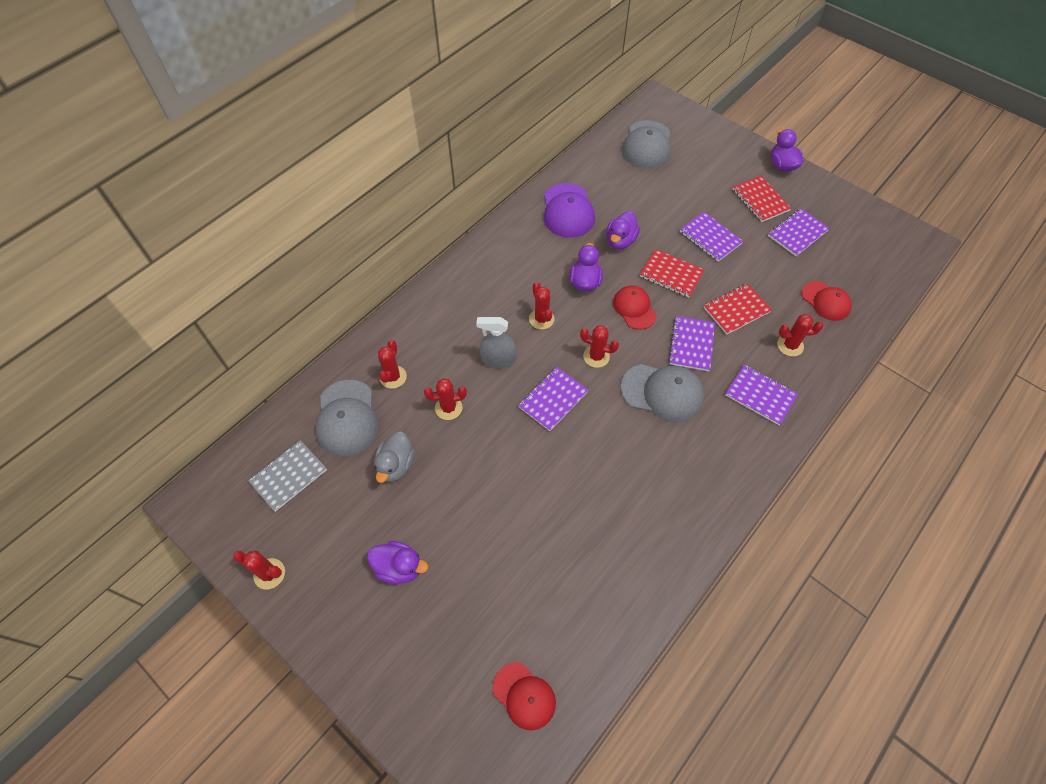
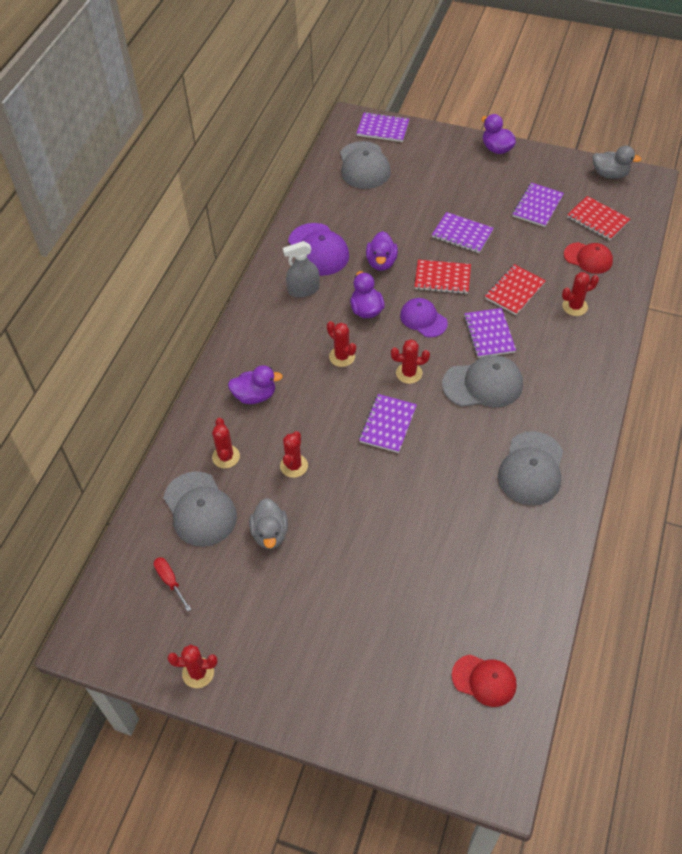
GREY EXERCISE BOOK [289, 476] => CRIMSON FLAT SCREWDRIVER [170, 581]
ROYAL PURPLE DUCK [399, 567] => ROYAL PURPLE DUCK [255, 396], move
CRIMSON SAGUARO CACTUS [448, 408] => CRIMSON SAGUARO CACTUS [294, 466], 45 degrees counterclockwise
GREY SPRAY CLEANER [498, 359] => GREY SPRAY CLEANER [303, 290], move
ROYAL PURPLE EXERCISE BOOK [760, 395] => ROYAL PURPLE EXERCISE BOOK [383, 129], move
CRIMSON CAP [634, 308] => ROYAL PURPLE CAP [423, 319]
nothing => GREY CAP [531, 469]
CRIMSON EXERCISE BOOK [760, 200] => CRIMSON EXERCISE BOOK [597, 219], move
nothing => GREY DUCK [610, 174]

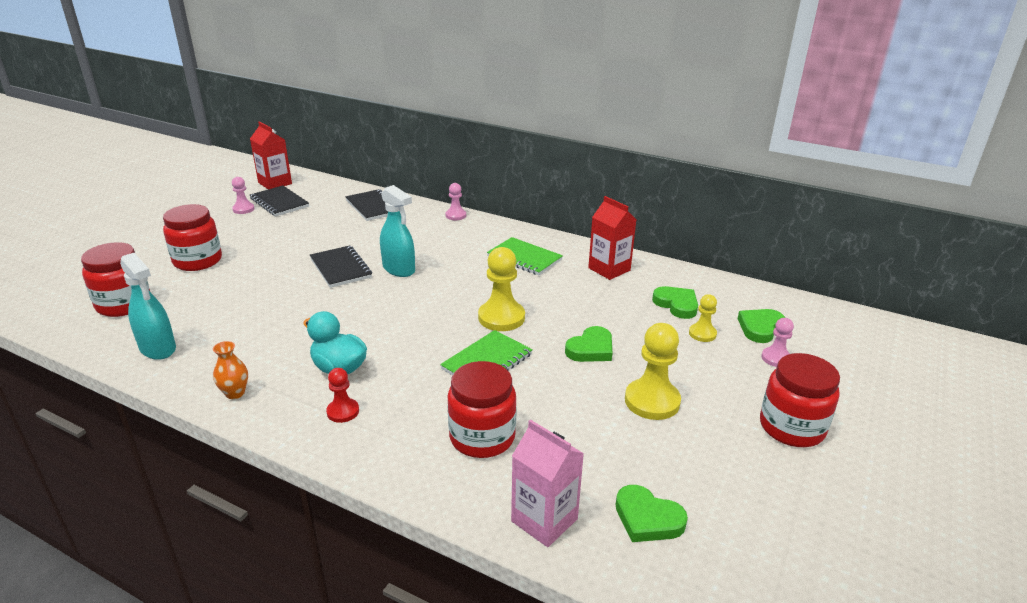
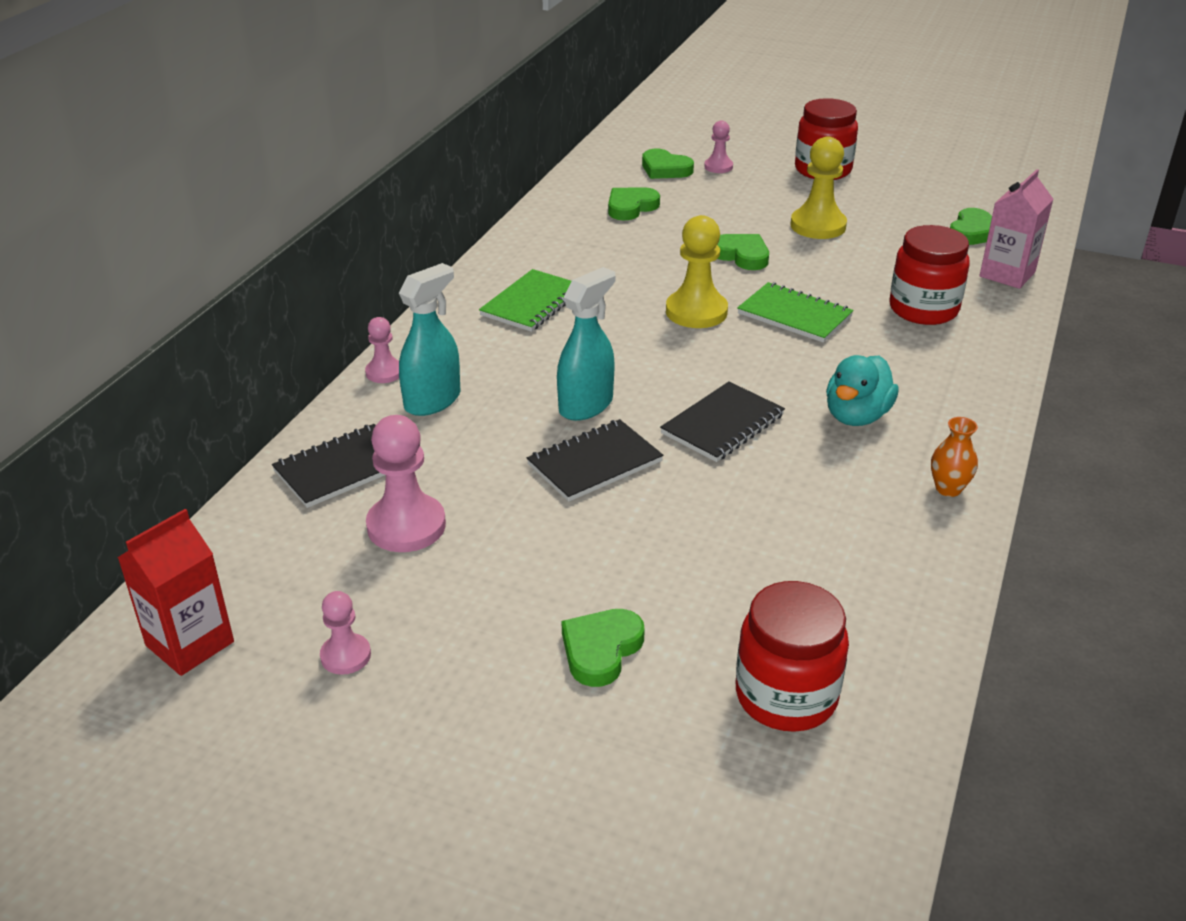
nothing => ROSY GAME PAWN [406, 526]
TEAL SPRAY CLEANER [158, 348] => TEAL SPRAY CLEANER [433, 401], move
CRIMSON JAM JAR [198, 261] => GREEN LOVE HEART [601, 650]
JET-BLACK EXERCISE BOOK [279, 203] => JET-BLACK EXERCISE BOOK [723, 425], move
CRIMSON GAME PAWN [343, 411] => nothing
CRIMSON MILK CARTON [609, 269] => nothing
GOLDEN GAME PAWN [702, 334] => nothing

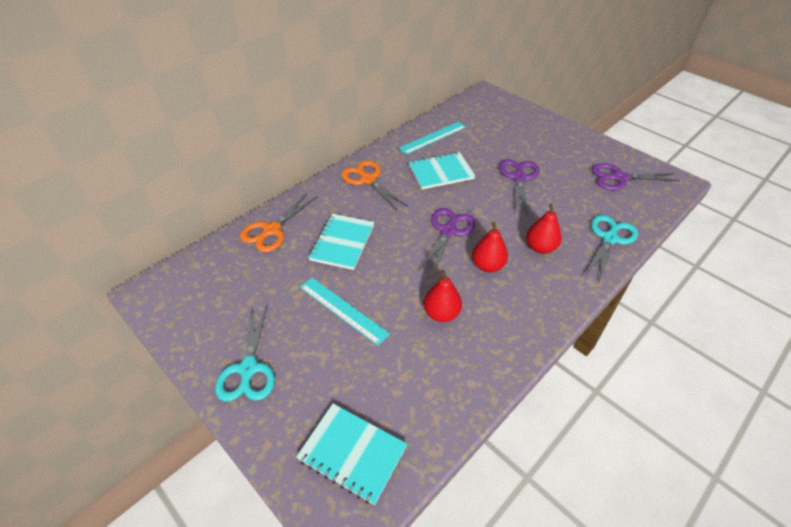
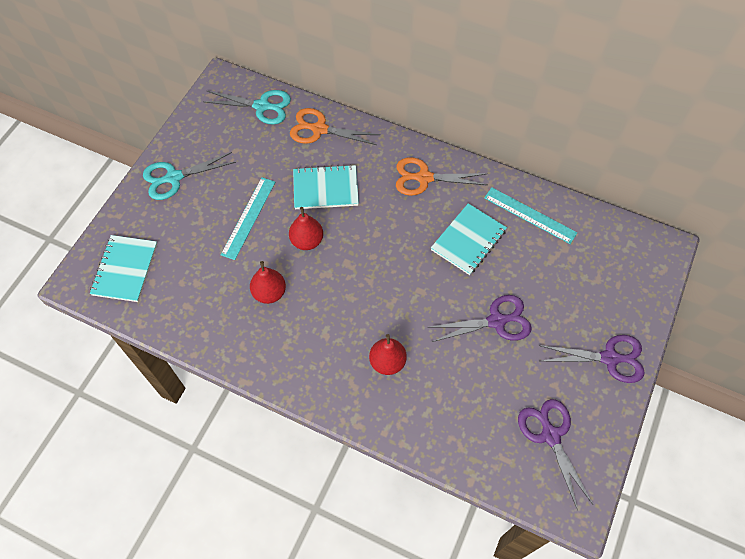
TEAL SHEARS [609, 239] => TEAL SHEARS [262, 106], move
CRIMSON PEAR FRUIT [487, 265] => CRIMSON PEAR FRUIT [307, 241], move
BRIGHT ORANGE SHEARS [368, 180] => BRIGHT ORANGE SHEARS [424, 178], 120 degrees counterclockwise
TEAL EXERCISE BOOK [441, 172] => TEAL EXERCISE BOOK [468, 240], 75 degrees clockwise
ROYAL PURPLE SHEARS [448, 231] => ROYAL PURPLE SHEARS [609, 358], move

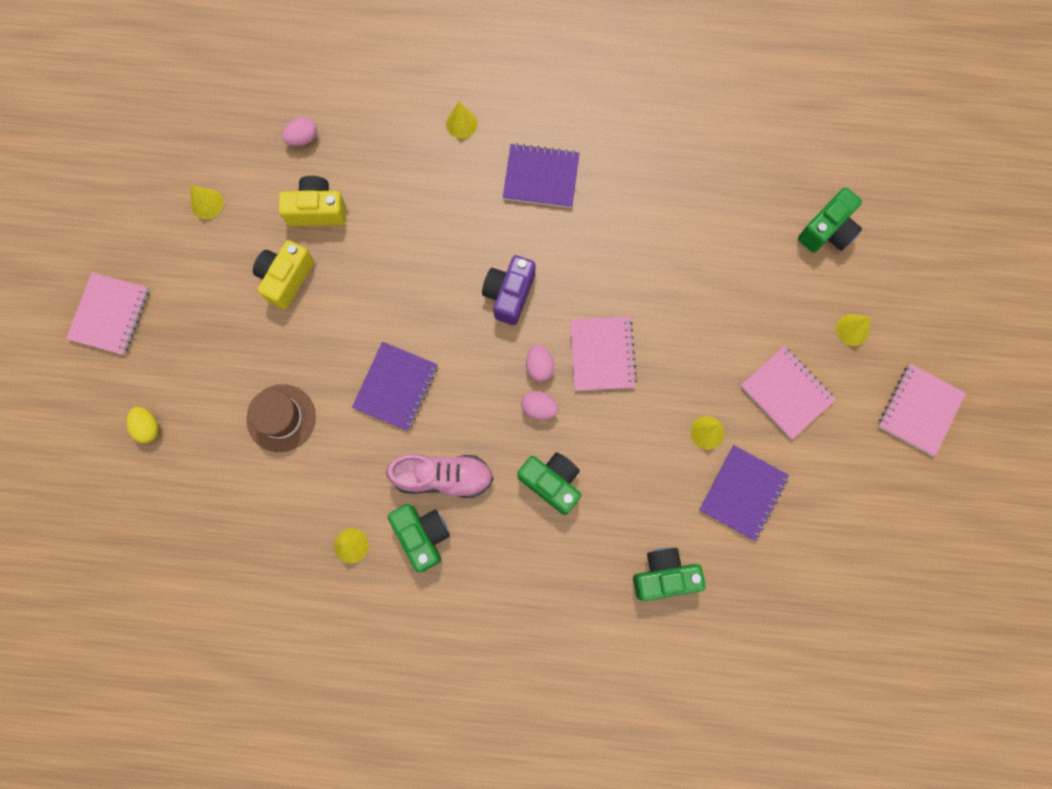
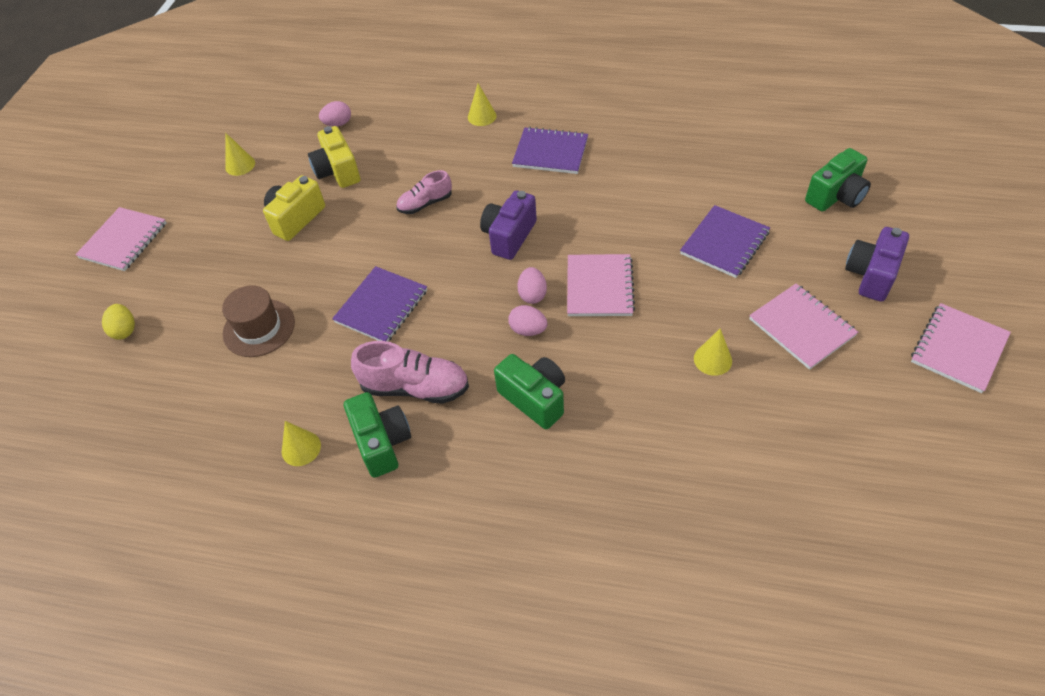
GOLDEN COMPACT CAMERA [317, 210] => GOLDEN COMPACT CAMERA [338, 171], 120 degrees counterclockwise
nothing => ROSY SNEAKER [425, 204]
ROYAL PURPLE EXERCISE BOOK [743, 493] => ROYAL PURPLE EXERCISE BOOK [724, 243], move
GOLDEN CONE SHAPE [852, 329] => ROYAL PURPLE COMPACT CAMERA [871, 275]
GREEN COMPACT CAMERA [664, 575] => nothing

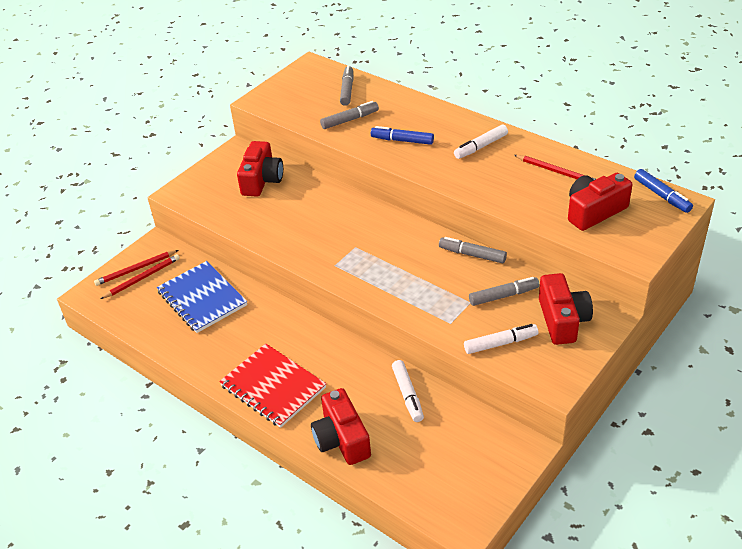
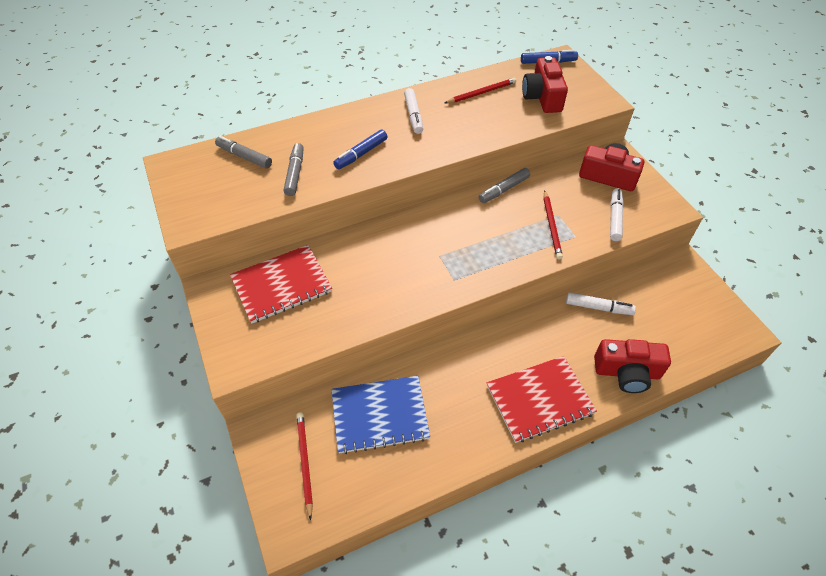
CRIMSON COMPACT CAMERA [262, 180] => CRIMSON EXERCISE BOOK [281, 285]
CRIMSON WOODEN PENCIL [136, 269] => CRIMSON WOODEN PENCIL [551, 226], move
GREY MARKER PEN [503, 296] => nothing

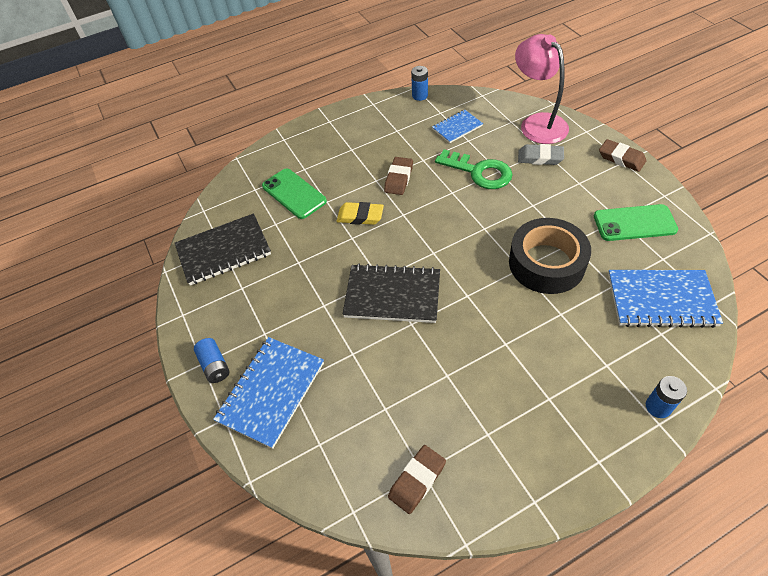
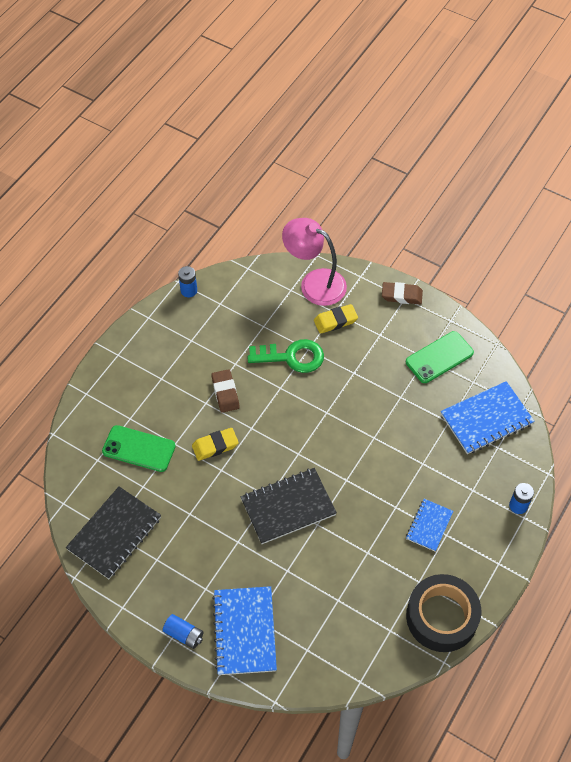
GREY PENCIL ERASER [540, 158] => GOLDEN PENCIL ERASER [335, 321]
ROYAL BLUE EXERCISE BOOK [457, 127] => ROYAL BLUE EXERCISE BOOK [429, 525], move
JET-BLACK STICKY TAPE [546, 263] => JET-BLACK STICKY TAPE [441, 617], move
BROWN PENCIL ERASER [417, 480] => nothing

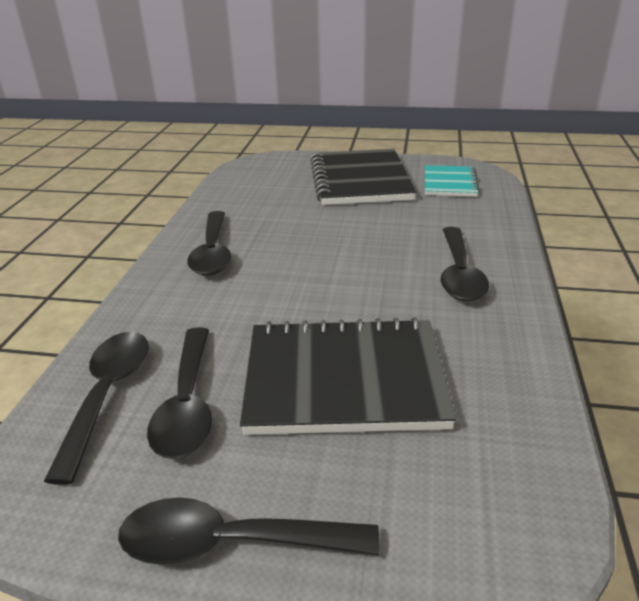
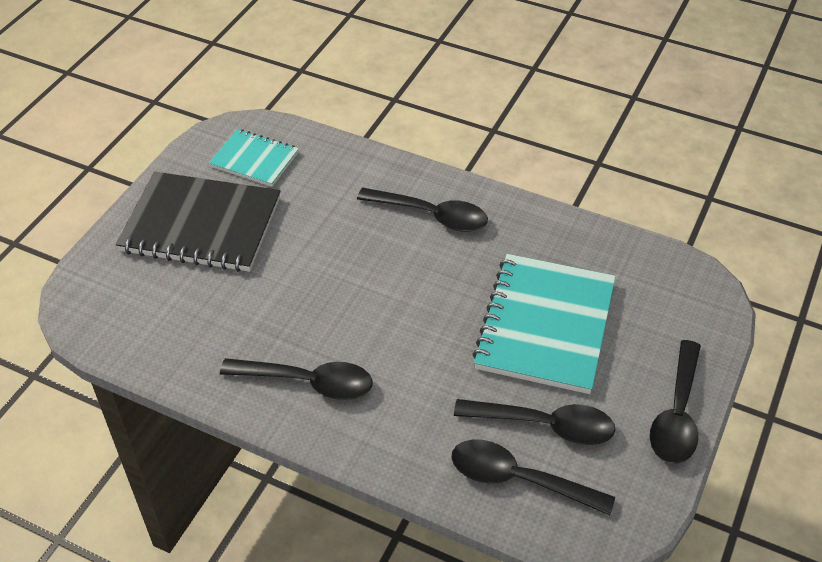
JET-BLACK EXERCISE BOOK [344, 380] => TEAL EXERCISE BOOK [545, 325]

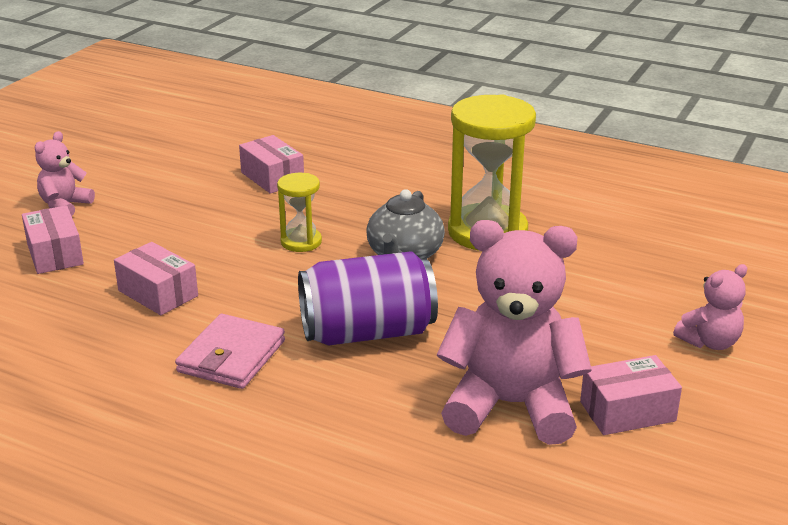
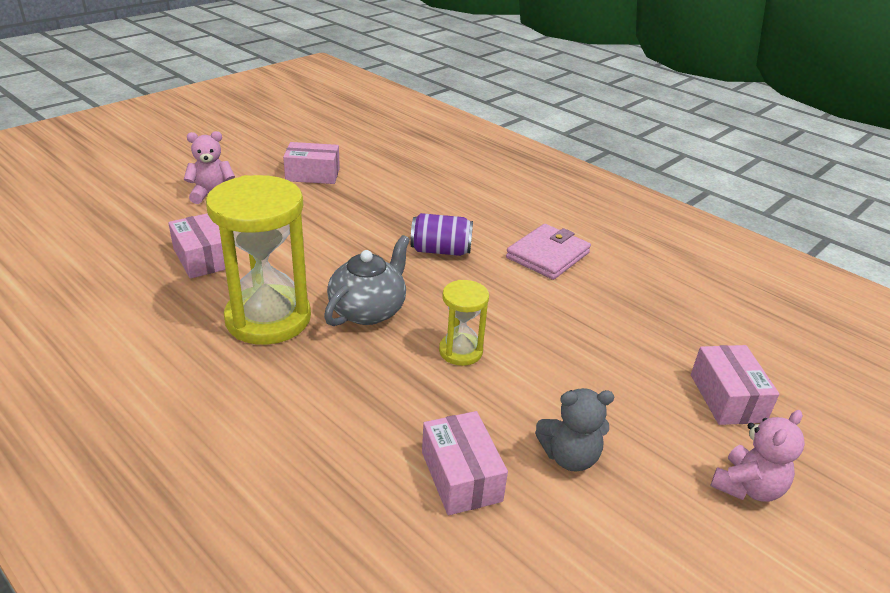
ROSY BOX [158, 293] => ROSY BOX [202, 258], move
ROYAL PURPLE TIN [367, 332] => ROYAL PURPLE TIN [440, 250], x0.59
nothing => GREY STUFFED BEAR [569, 457]
ROSY STUFFED BEAR [511, 405] => nothing

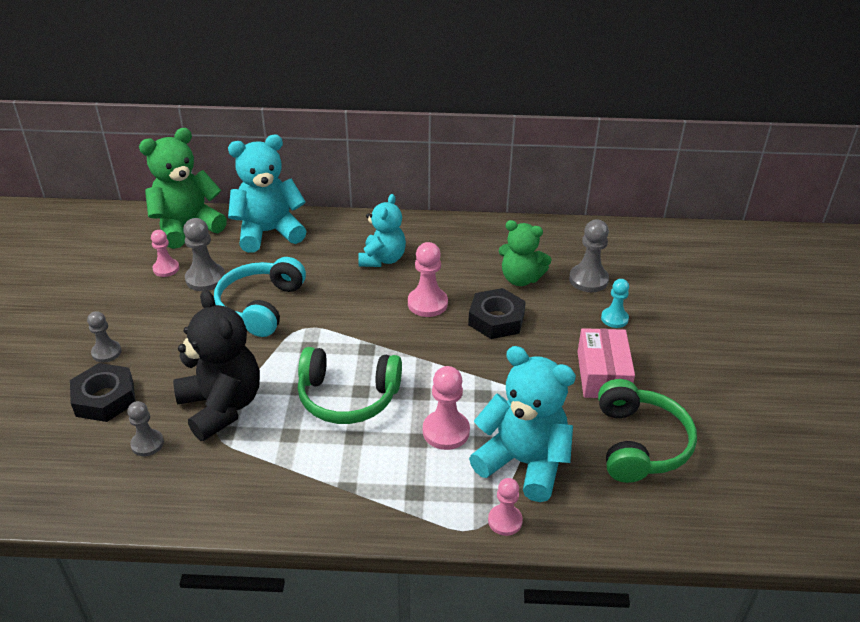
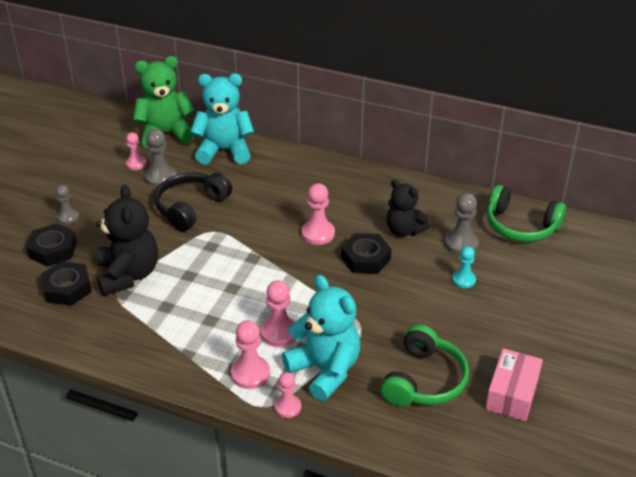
GREY GAME PAWN [147, 444] => JET-BLACK NUT [67, 288]
TEAL HEADPHONES [260, 306] => JET-BLACK HEADPHONES [190, 207]
nothing => ROSY GAME PAWN [250, 373]
GREEN STUFFED BEAR [520, 279] => JET-BLACK STUFFED BEAR [404, 230]
ROSY BOX [602, 375] => ROSY BOX [512, 394], move
GREEN HEADPHONES [347, 397] => GREEN HEADPHONES [520, 226], move
TEAL STUFFED BEAR [382, 259] => nothing

